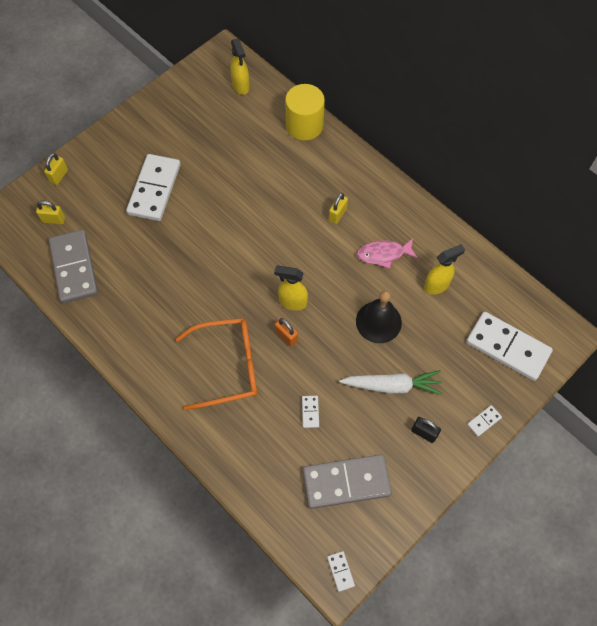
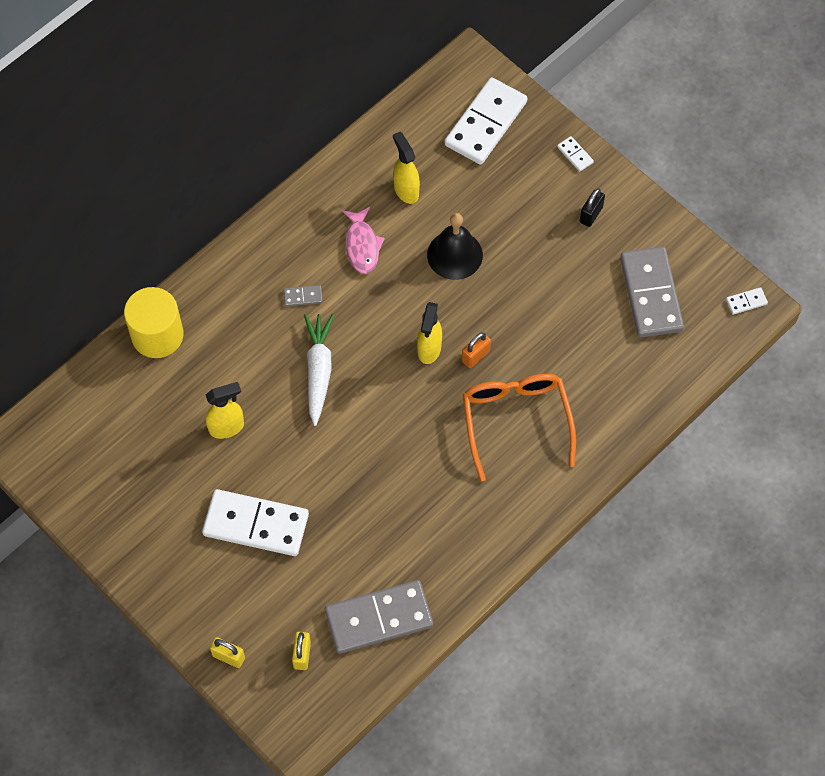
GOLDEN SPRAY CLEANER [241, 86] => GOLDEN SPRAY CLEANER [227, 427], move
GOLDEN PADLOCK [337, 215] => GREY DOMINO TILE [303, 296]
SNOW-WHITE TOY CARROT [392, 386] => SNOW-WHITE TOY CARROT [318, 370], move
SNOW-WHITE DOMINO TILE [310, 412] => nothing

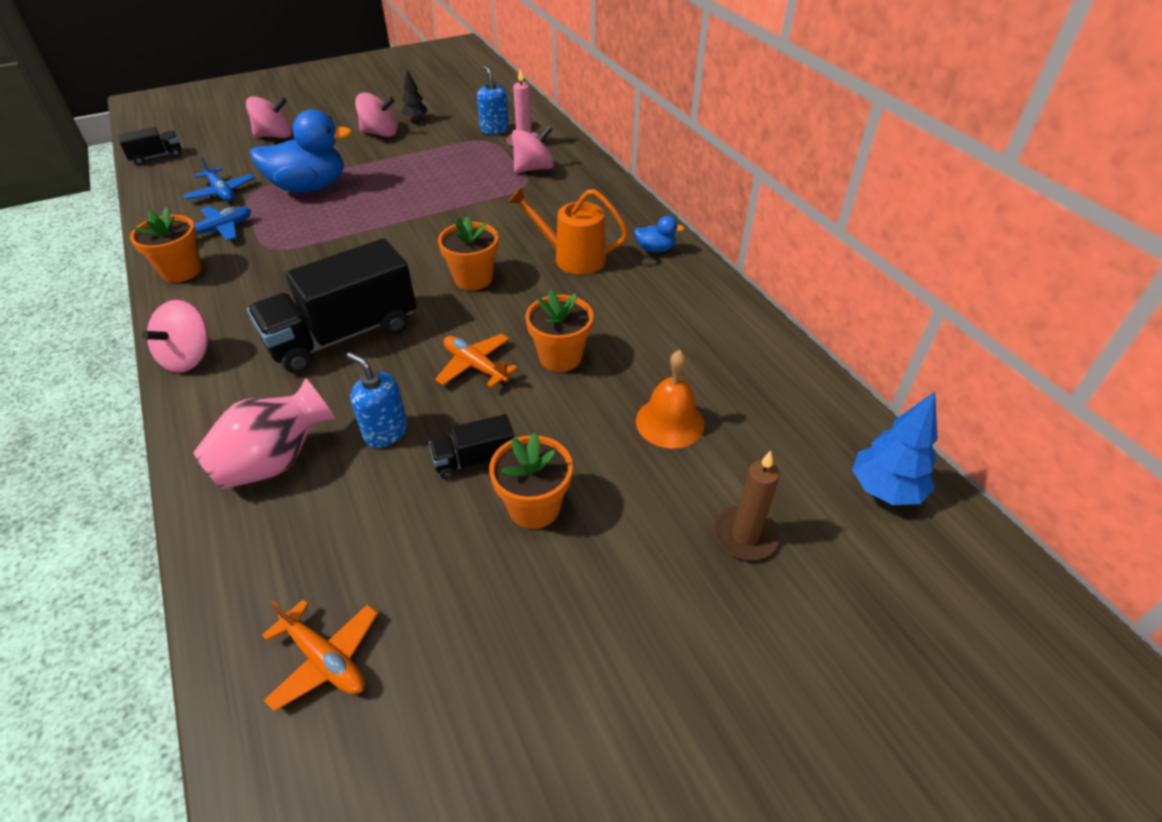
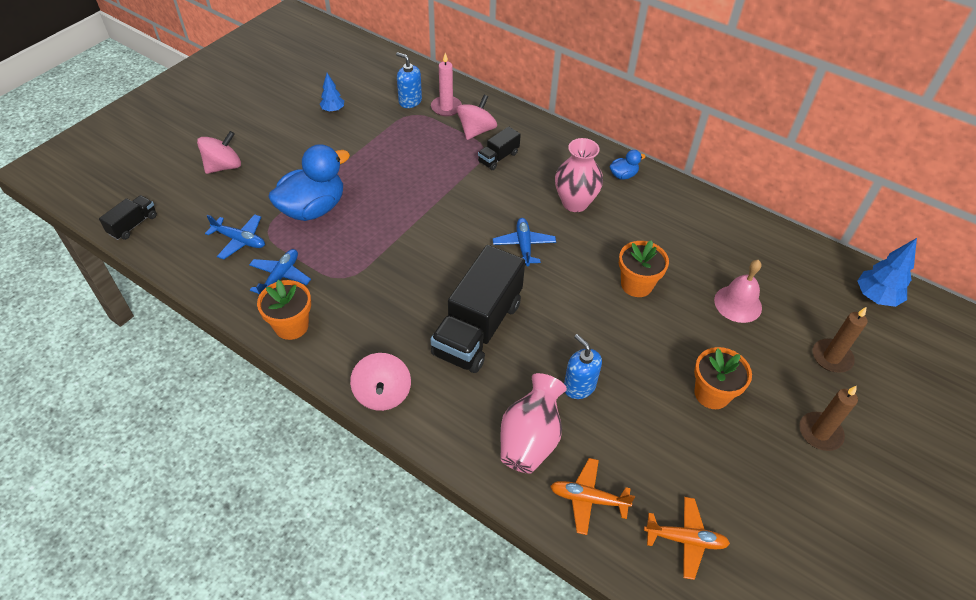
JET-BLACK TREE [415, 119] => ROYAL BLUE TREE [333, 110]
JET-BLACK LORRY [474, 460] => JET-BLACK LORRY [498, 157], move
BRIGHT ORANGE FLOWER POT [473, 278] => ROYAL BLUE AEROPLANE [524, 246]
BRIGHT ORANGE AEROPLANE [475, 366] => BRIGHT ORANGE AEROPLANE [588, 499], move
BRIGHT ORANGE WATERING POT [571, 258] => ROSY FLOWER VASE [575, 203]
ROYAL BLUE SOAP PUMP [385, 432] => ROYAL BLUE SOAP PUMP [579, 386], 45 degrees clockwise
BRIGHT ORANGE SCHOOL BELL [670, 422] => ROSY SCHOOL BELL [738, 303]
nothing => BROWN WAX CANDLE [820, 433]
ROSY SPINNING TOP [380, 133] => nothing

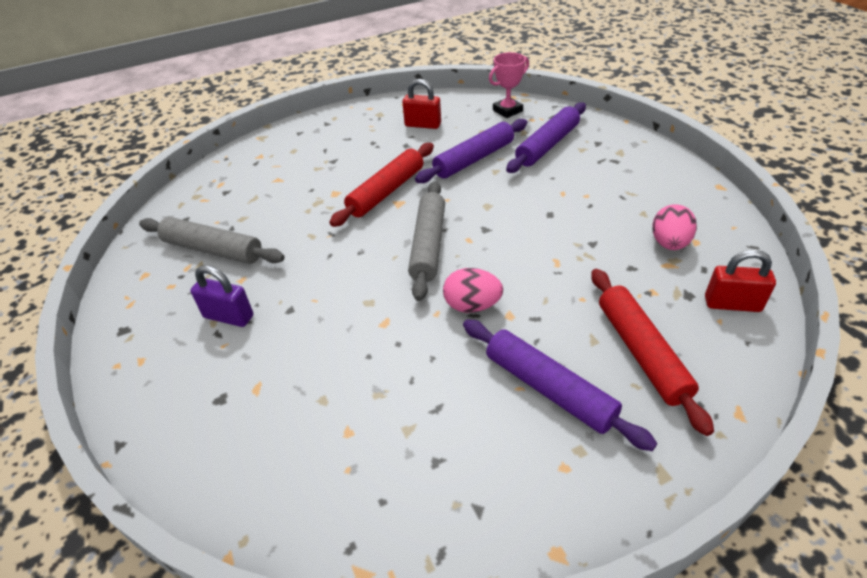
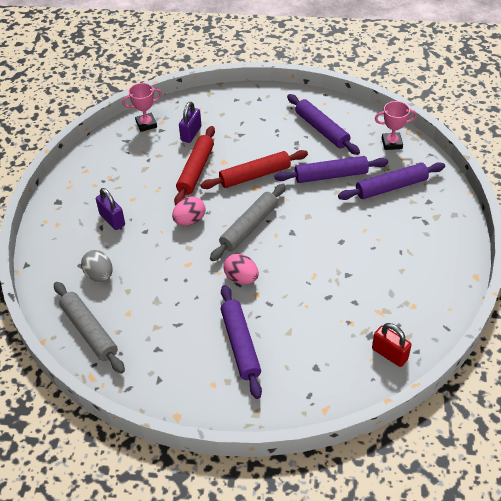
GREY PASTRY ROLLER [213, 250] => GREY PASTRY ROLLER [89, 331], move
nothing => GREY EGG [99, 275]
nothing => ROSY TROPHY [146, 124]
ROSY EGG [669, 243] => ROSY EGG [190, 220], move
CRIMSON PASTRY ROLLER [641, 352] => CRIMSON PASTRY ROLLER [196, 170], move
nothing => ROYAL PURPLE PADLOCK [191, 134]
CRIMSON PADLOCK [423, 125] => ROYAL PURPLE PASTRY ROLLER [321, 129]

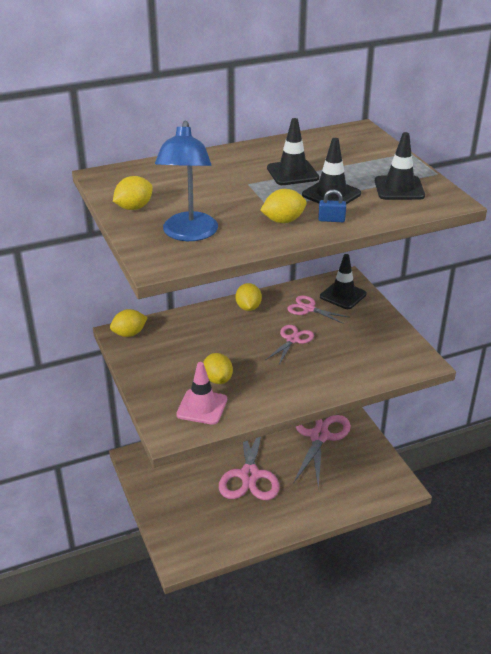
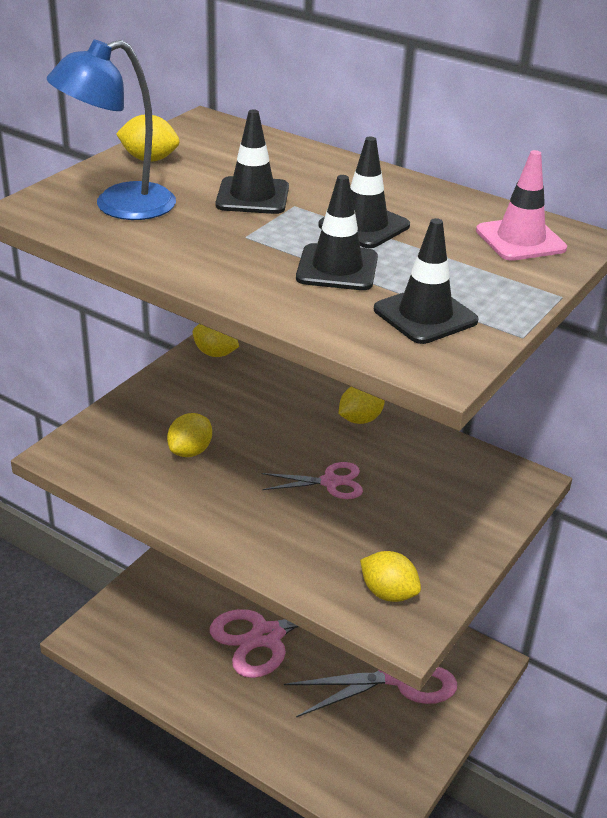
JET-BLACK ROAD CONE [343, 295] => JET-BLACK ROAD CONE [252, 196], move
GOLDEN LEMON [283, 221] => GOLDEN LEMON [388, 593], move
ROSY ROAD CONE [202, 407] => ROSY ROAD CONE [520, 240], move
ROSY SHEARS [309, 309] => nothing
ROYAL BLUE PADLOCK [331, 220] => nothing

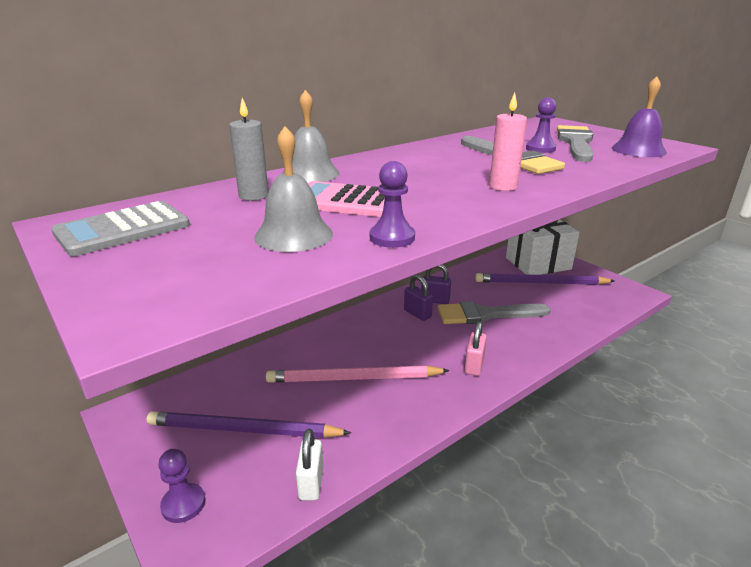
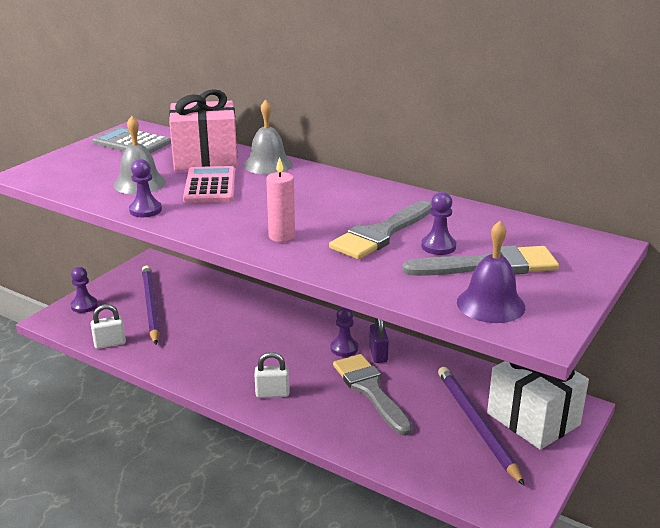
GREY WAX CANDLE [253, 196] => ROSY WRAPPED GIFT [205, 159]
ROSY PADLOCK [474, 366] => SNOW-WHITE PADLOCK [272, 393]
ROYAL PURPLE PADLOCK [417, 314] => ROYAL PURPLE GAME PAWN [344, 348]
ROSY WOODEN PENCIL [354, 378] => nothing

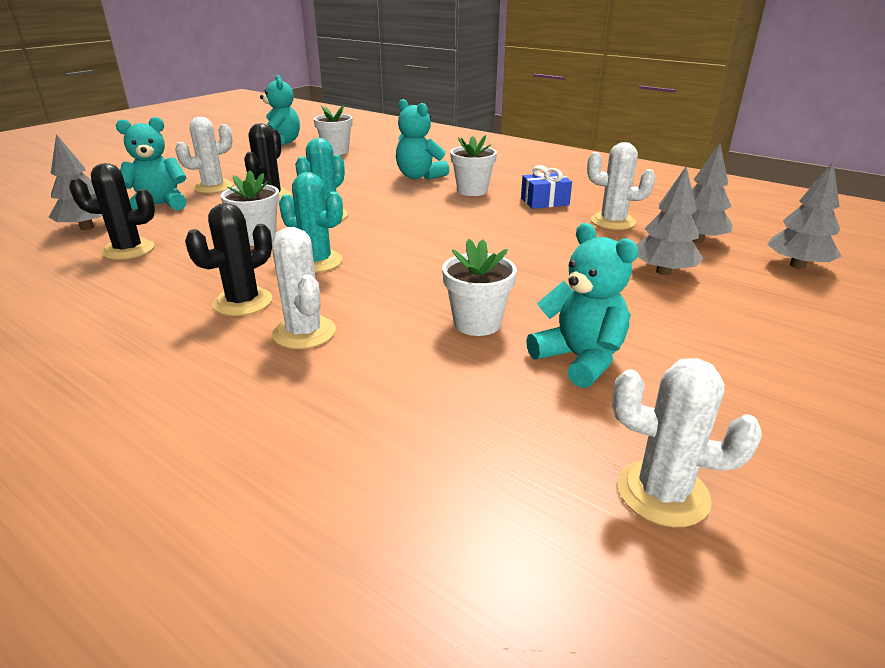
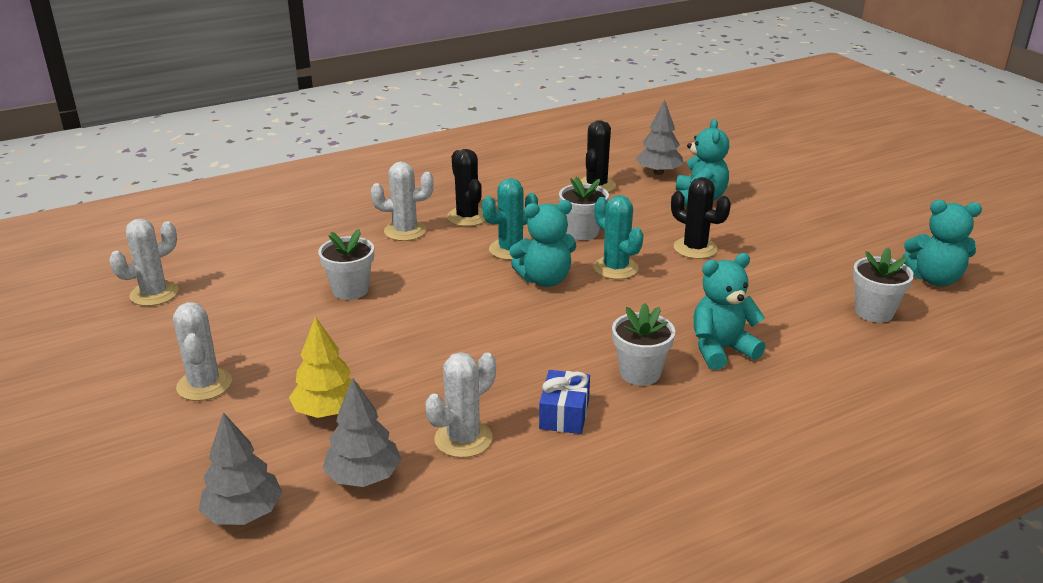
SNOW-WHITE SAGUARO CACTUS [213, 187] => SNOW-WHITE SAGUARO CACTUS [204, 385], move
GREY TREE [663, 272] => GOLDEN TREE [327, 411]
TEAL STUFFED BEAR [579, 359] => TEAL STUFFED BEAR [544, 279], move

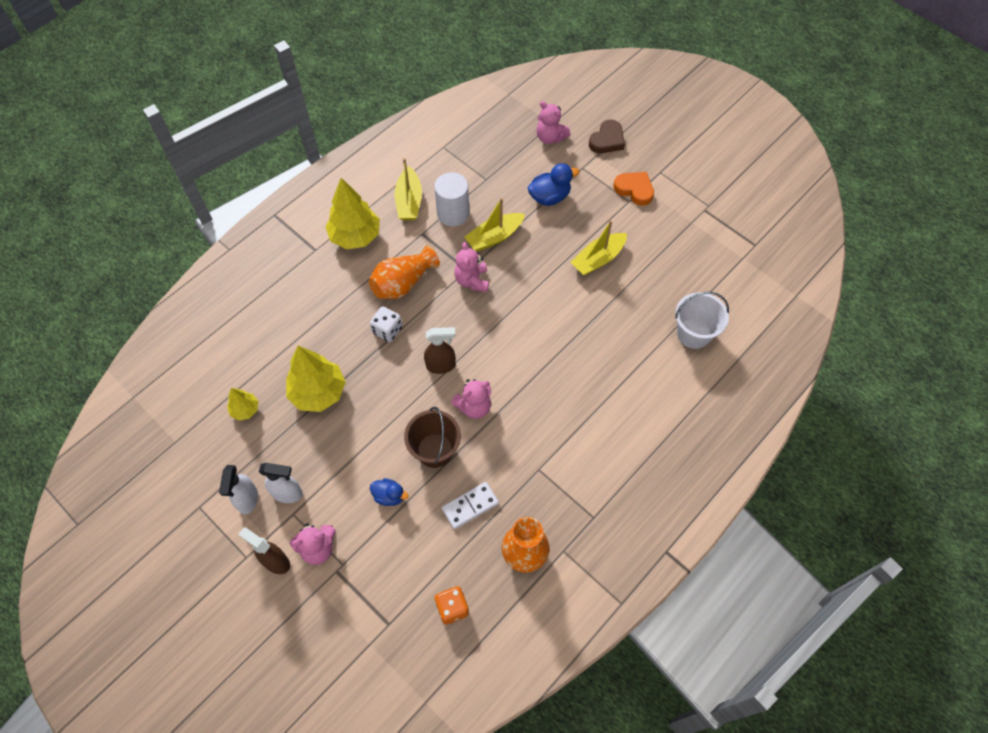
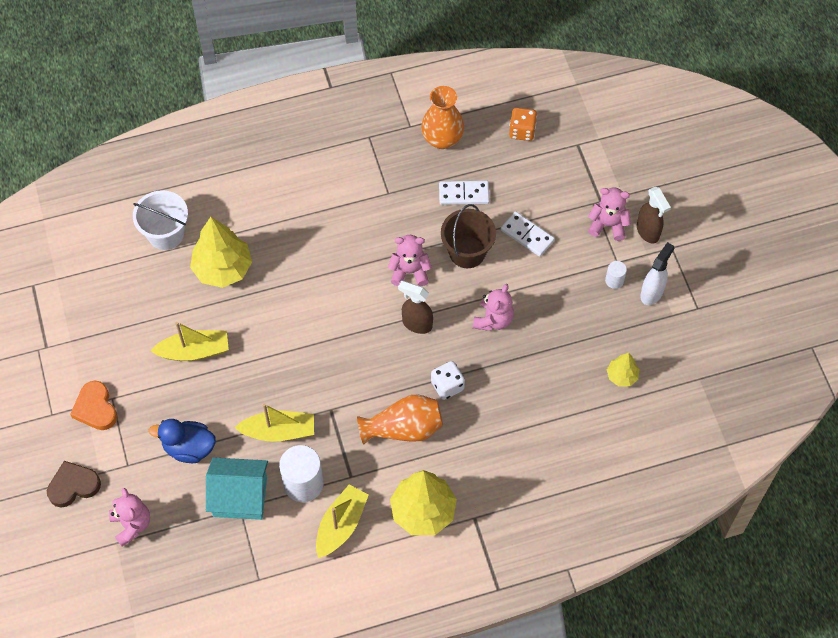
GOLDEN TREE [318, 392] => GOLDEN TREE [223, 269], move
nothing => TEAL TOY HOUSE [240, 497]
ROSY STUFFED BEAR [472, 280] => ROSY STUFFED BEAR [493, 320], move
ROYAL BLUE DUCK [389, 496] => SNOW-WHITE DOMINO TILE [527, 235]
SNOW-WHITE SPRAY CLEANER [288, 493] => SNOW-WHITE CYLINDER [614, 280]

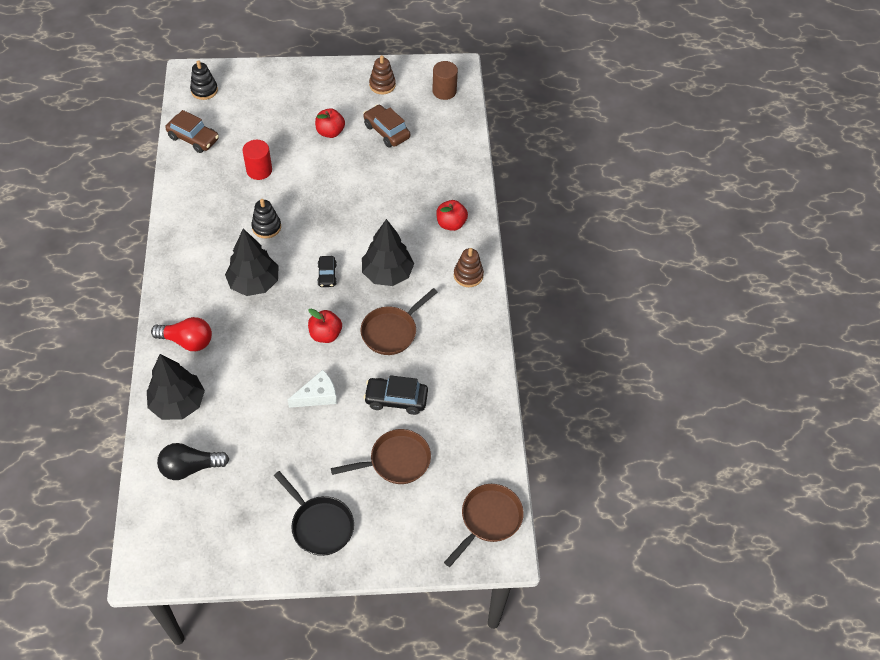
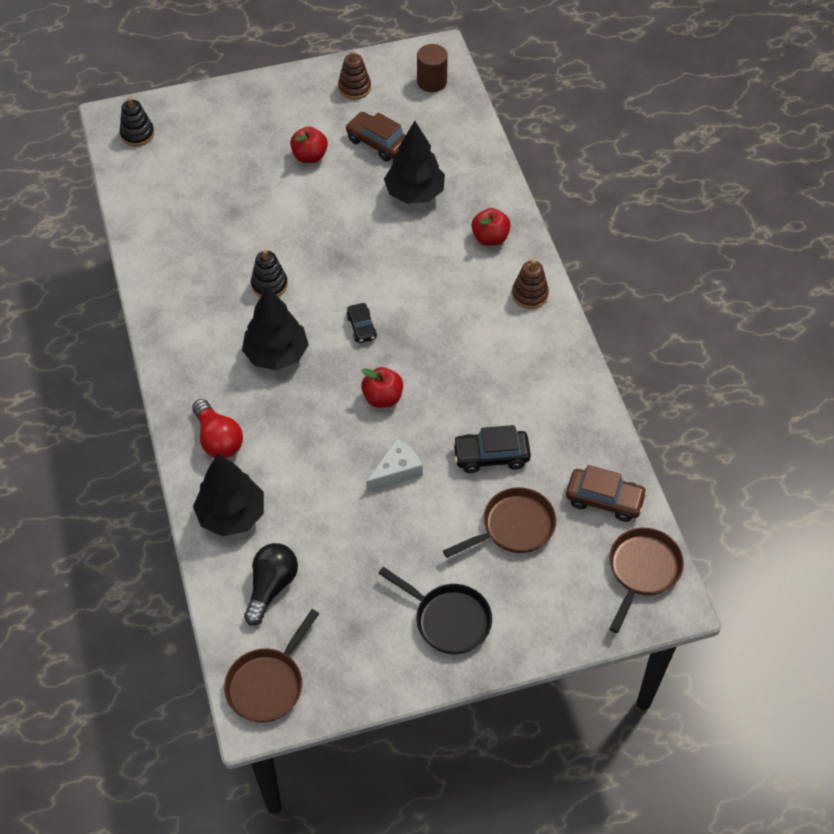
CRIMSON LIGHT BULB [187, 341] => CRIMSON LIGHT BULB [218, 439], 60 degrees clockwise
BROWN SKILLET [391, 331] => BROWN SKILLET [268, 684], move
JET-BLACK LIGHT BULB [190, 467] => JET-BLACK LIGHT BULB [271, 586], 135 degrees clockwise
JET-BLACK TREE [387, 274] => JET-BLACK TREE [414, 193], move
BROWN AUTOMOBILE [193, 138] => BROWN AUTOMOBILE [604, 500], move
CRIMSON CYLINDER [259, 170] => nothing

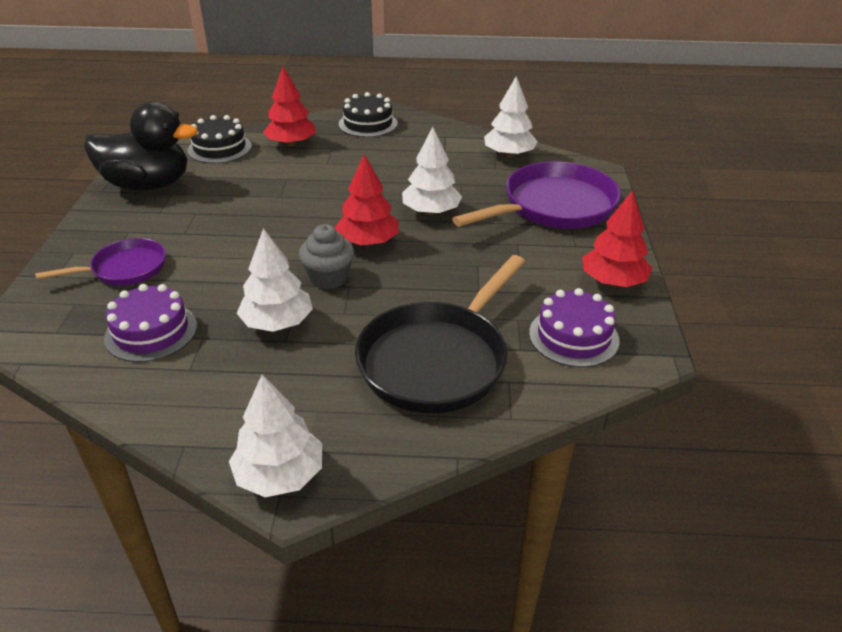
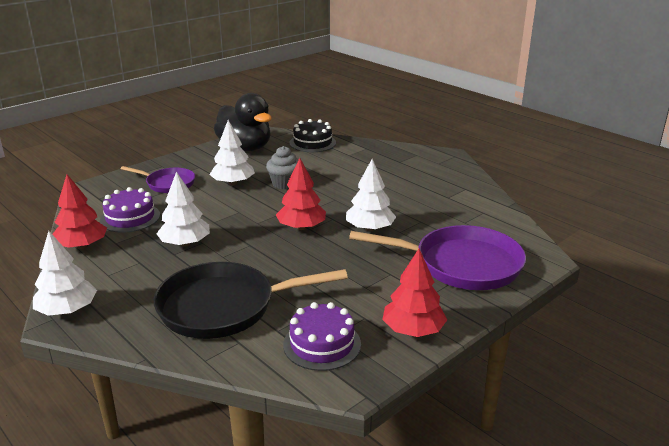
CRIMSON TREE [291, 143] => CRIMSON TREE [82, 246], move
SNOW-WHITE TREE [509, 154] => SNOW-WHITE TREE [233, 183], move
GREY CUPCAKE [328, 278] => GREY CUPCAKE [284, 184], move
JET-BLACK CAKE [368, 124] => nothing

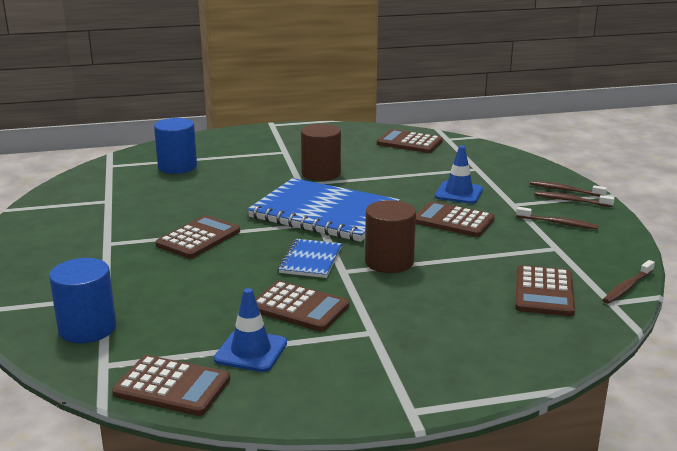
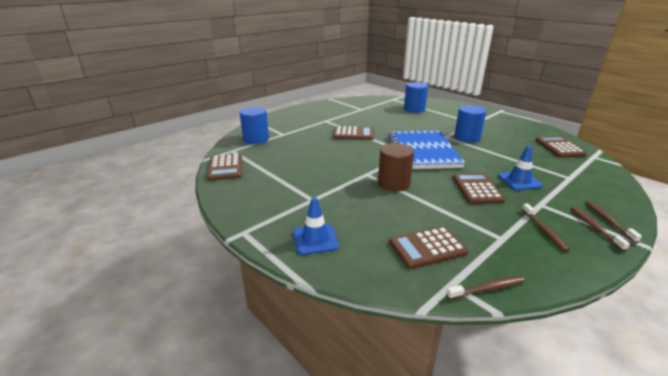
ROYAL BLUE ROAD CONE [251, 351] => ROYAL BLUE ROAD CONE [315, 239], move
BROWN TOOTH BRUSH [627, 287] => BROWN TOOTH BRUSH [487, 288], 150 degrees clockwise
BROWN CYLINDER [321, 173] => ROYAL BLUE CYLINDER [467, 137]
BROWN POCKET CALCULATOR [299, 307] => nothing
ROYAL BLUE EXERCISE BOOK [311, 260] => nothing

